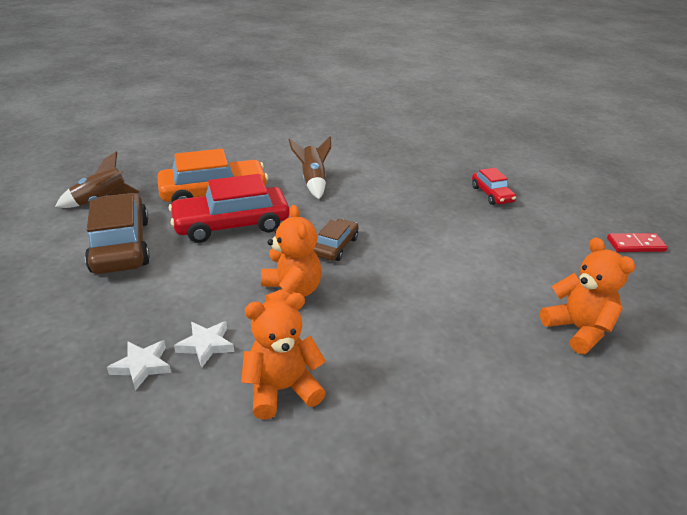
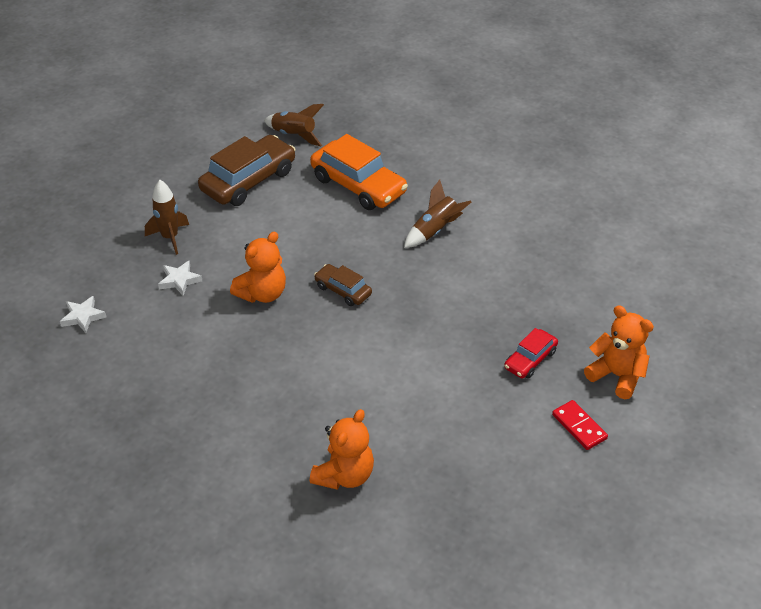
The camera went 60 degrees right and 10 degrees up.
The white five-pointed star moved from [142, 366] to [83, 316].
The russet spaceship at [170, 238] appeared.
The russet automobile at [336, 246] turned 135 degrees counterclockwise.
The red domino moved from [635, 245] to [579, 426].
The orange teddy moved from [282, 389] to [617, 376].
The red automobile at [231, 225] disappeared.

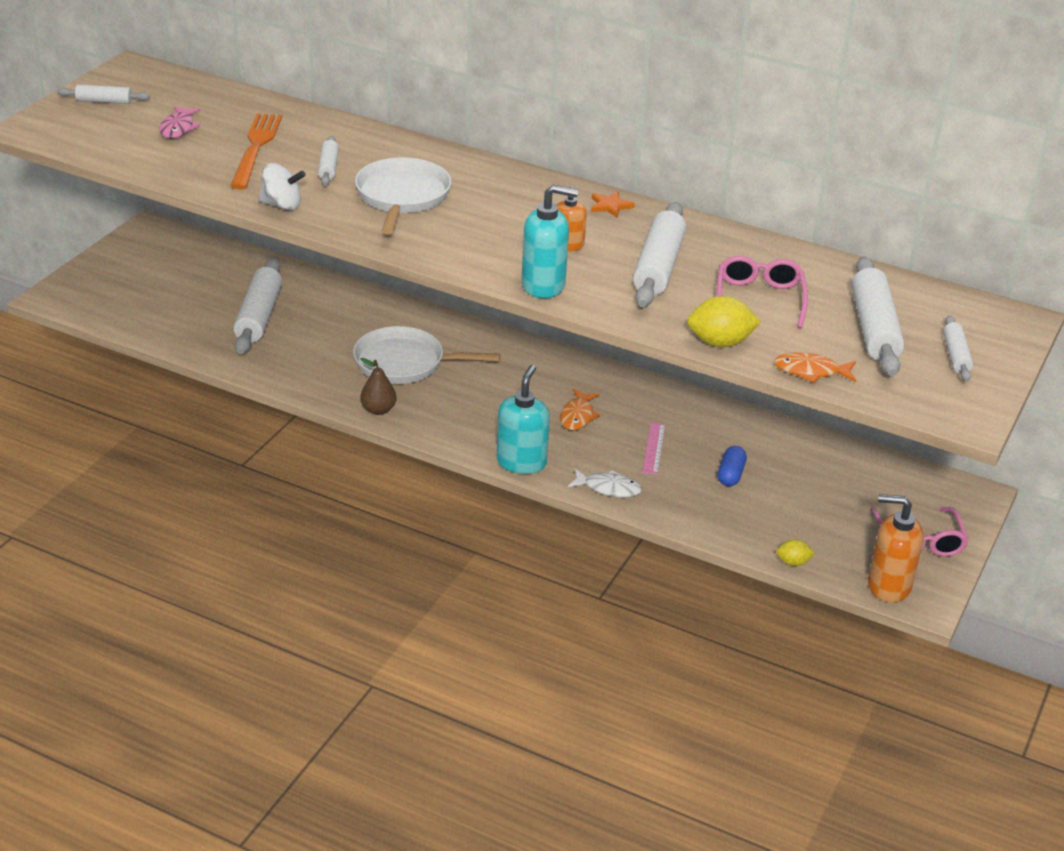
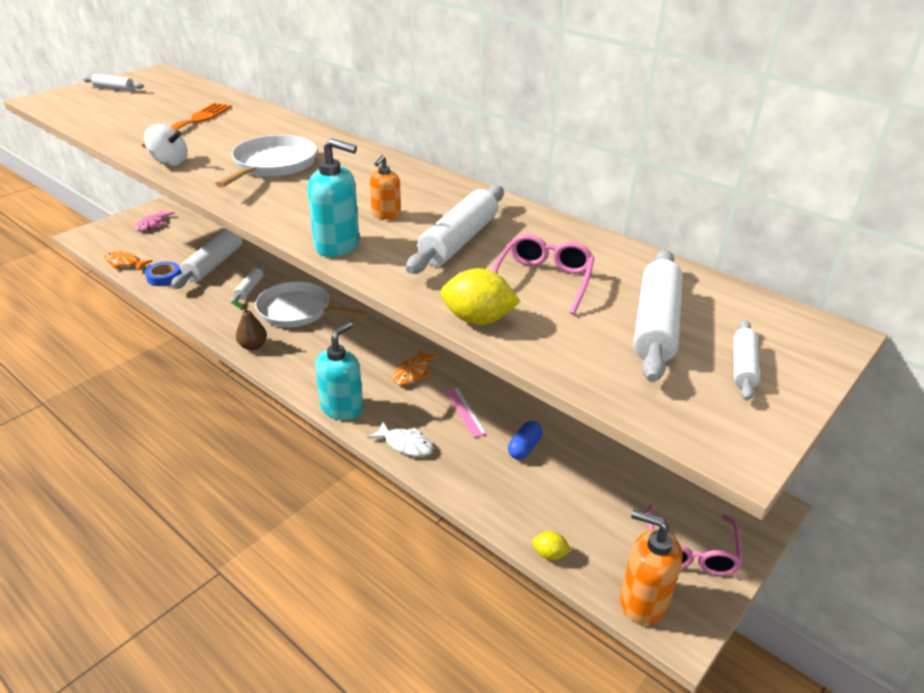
The camera went 15 degrees right and 0 degrees up.
The orange fish figure moved from [810, 371] to [124, 263].
The pink fish figure moved from [178, 128] to [152, 224].
The cobalt sticky tape at [164, 277] appeared.
The white dough roller moved from [328, 167] to [249, 289].
The pink straightedge at [653, 448] turned 45 degrees counterclockwise.
The orange five-pointed star at [610, 206] disappeared.

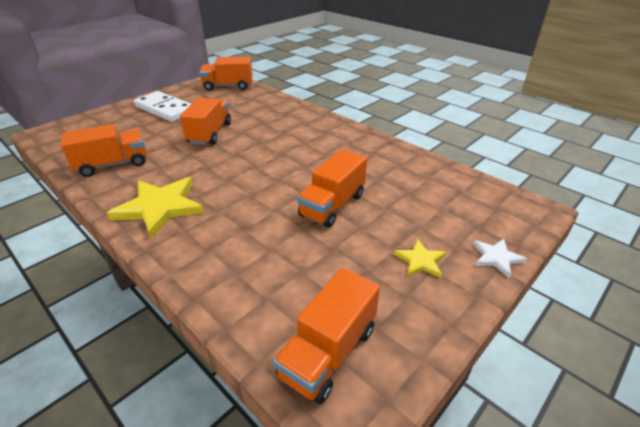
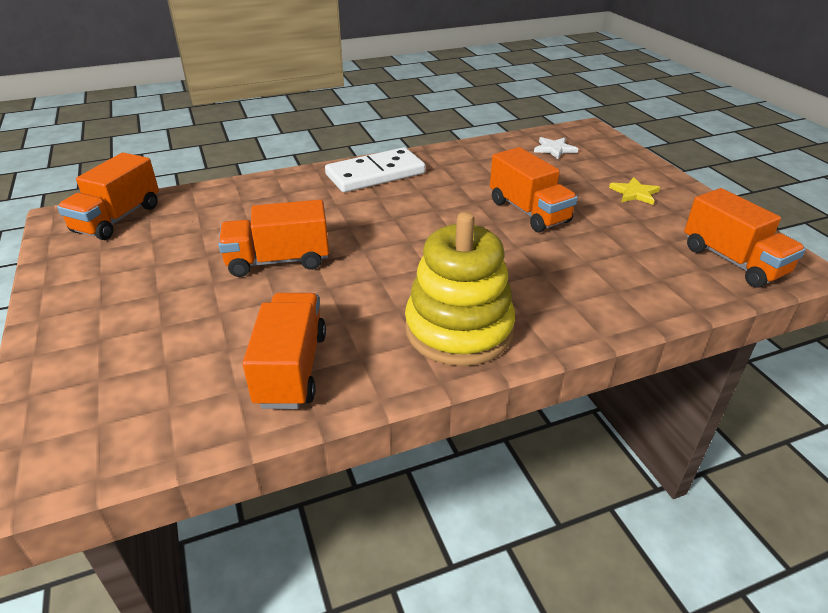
The camera went 65 degrees left and 0 degrees up.
The orange truck at [210, 133] turned 45 degrees counterclockwise.
The white domino moved from [165, 109] to [375, 174].
The yellow five-pointed star at [160, 207] was replaced by the yellow stacking rings at [459, 329].
The white five-pointed star moved from [496, 258] to [554, 149].

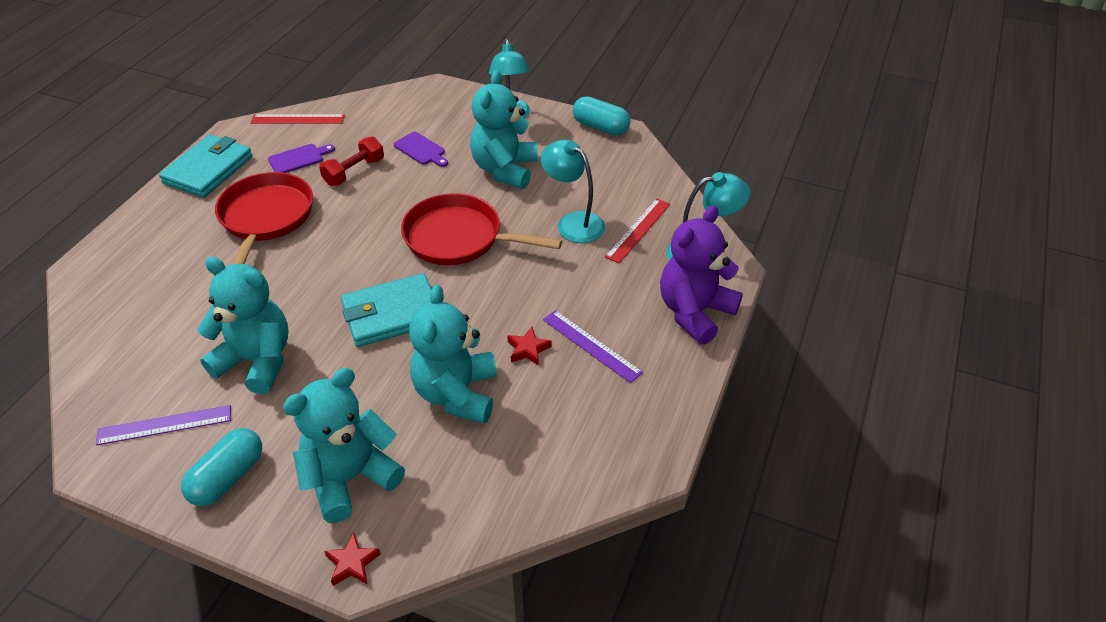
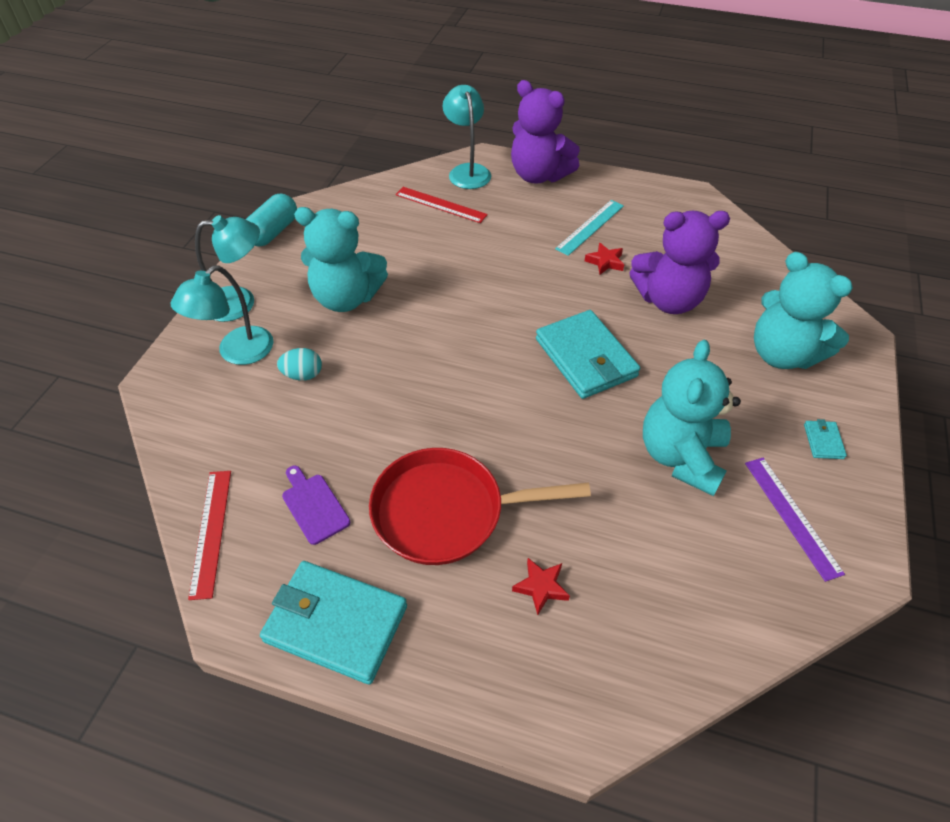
The camera went 95 degrees left and 5 degrees up.
The teal lamp moved from [573, 222] to [237, 353].
The violet chopping board at [421, 150] was replaced by the teal egg at [303, 375].
The red five-pointed star moved from [352, 563] to [541, 587].
The violet straightedge at [591, 345] became the teal straightedge at [590, 227].
The teal teddy at [457, 393] became the violet teddy at [668, 300].
The teal pill at [228, 477] was replaced by the teal card wallet at [823, 441].
The red hand weight at [354, 172] disappeared.
The red pan at [459, 238] disappeared.

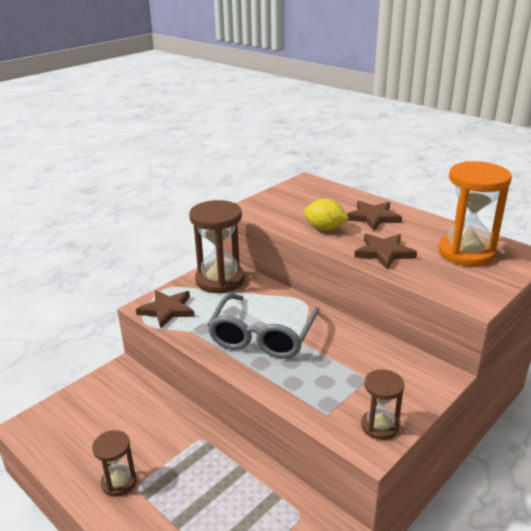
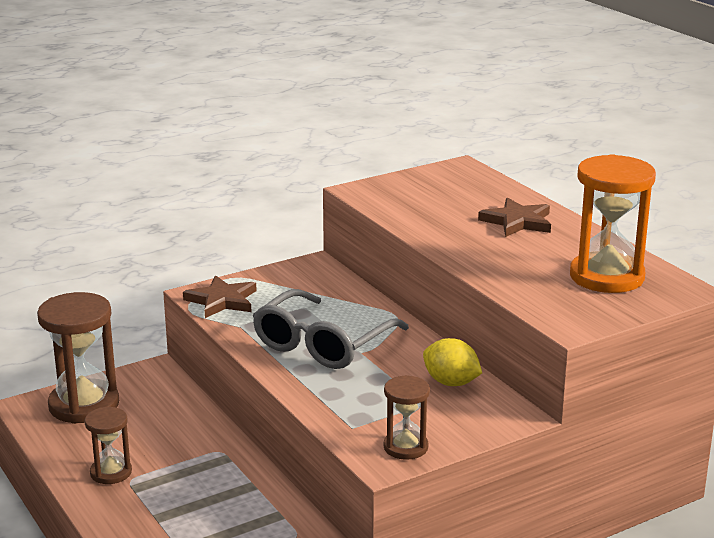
The camera went 15 degrees right and 5 degrees down.
The russet sandglass moved from [220, 280] to [84, 405].
The yellow citrus fruit moved from [325, 229] to [451, 382].
The russet five-pointed star at [384, 253] disappeared.

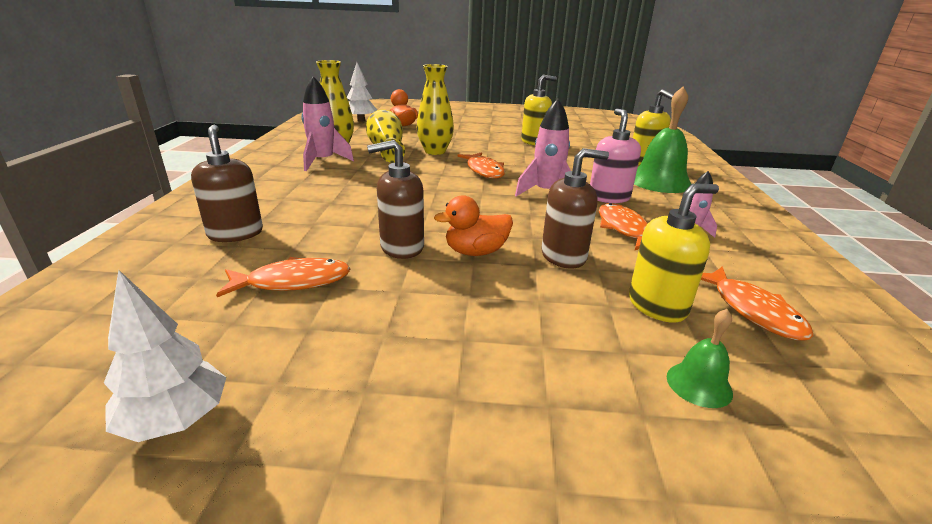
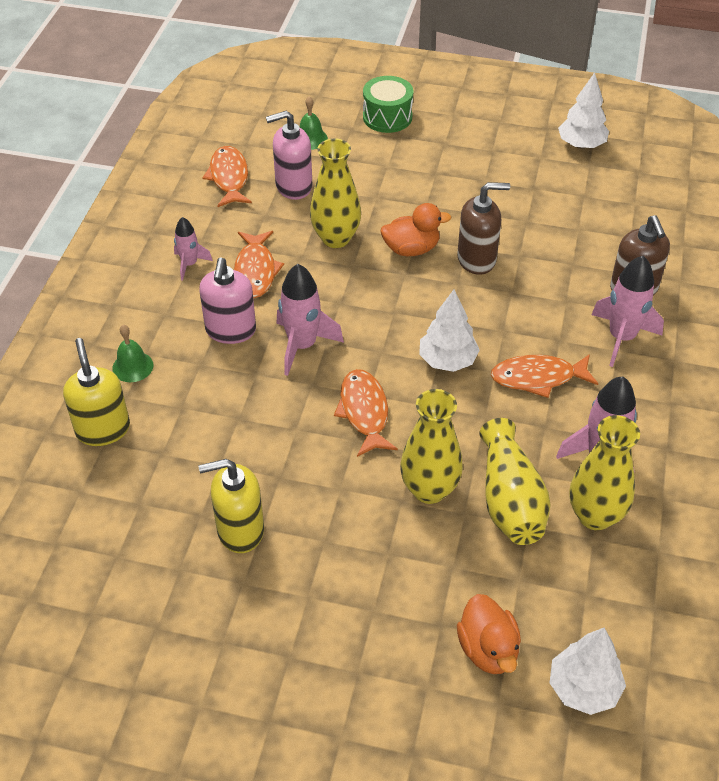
The camera went 170 degrees left and 20 degrees up.
The green school bell at [659, 181] changed to 0.50 times the size.
The yellow soap dispenser at [657, 306] became the pink soap dispenser at [293, 186].
The russet soap dispenser at [564, 256] was replaced by the yellow vase at [336, 238].
The green drum at [387, 117] appeared.
The white fir tree at [447, 361] appeared.
The orange fish figure moved from [293, 282] to [538, 378].
The pink spaceship at [621, 338] appeared.

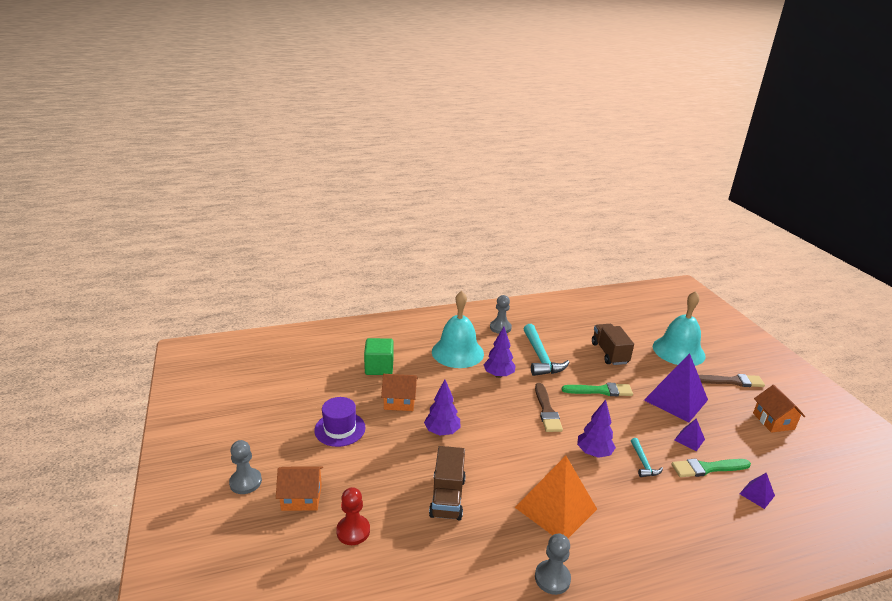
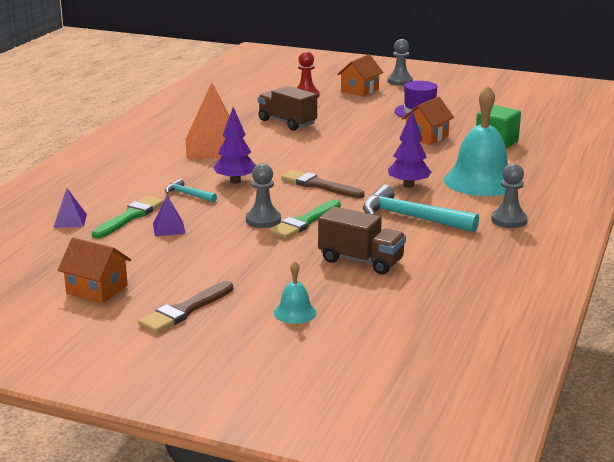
The camera went 130 degrees right and 5 degrees down.
The ash-grey pawn moved from [552, 578] to [263, 220].
The teal school bell at [678, 351] changed to 0.45 times the size.
The violet fir tree at [442, 432] disappeared.
The violet pyramid at [675, 400] disappeared.

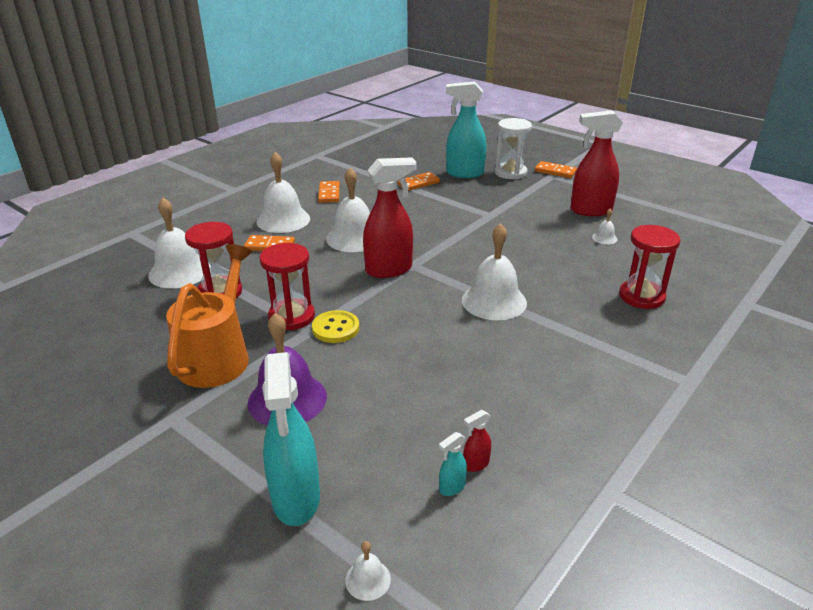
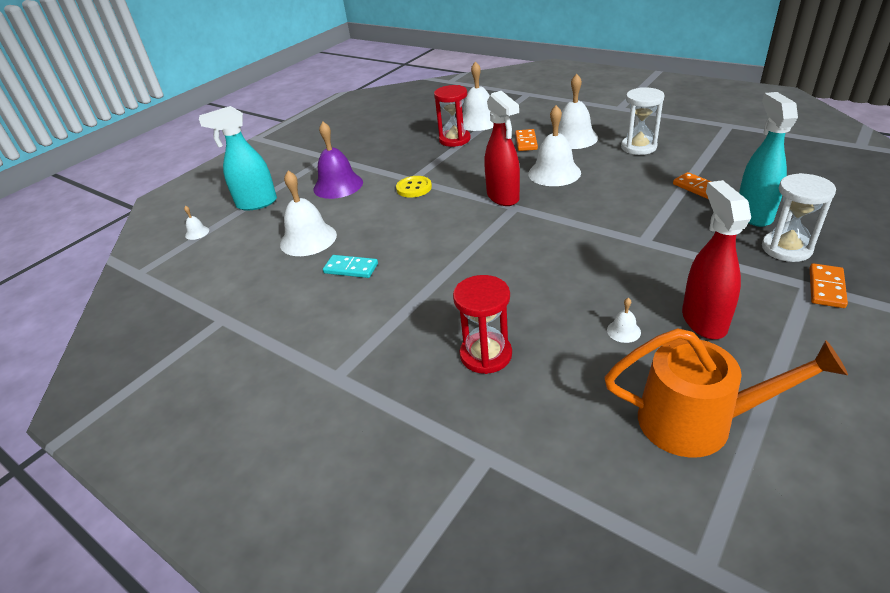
The camera went 90 degrees right and 5 degrees up.
The white school bell moved from [494, 301] to [308, 239].
The teal domino at [351, 268] appeared.
The orange sprinkling can moved from [217, 355] to [698, 421].
The orange domino at [329, 194] was replaced by the white sandglass at [638, 147].
The red sandglass at [291, 317] disappeared.
The teal spray cleaner at [452, 487] disappeared.
The red spray cleaner at [476, 464] disappeared.

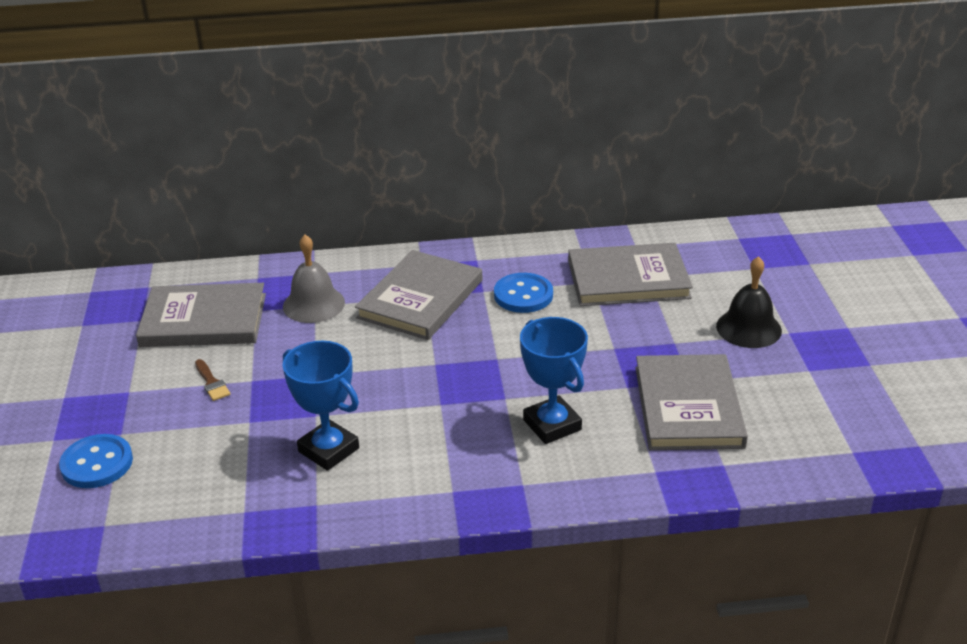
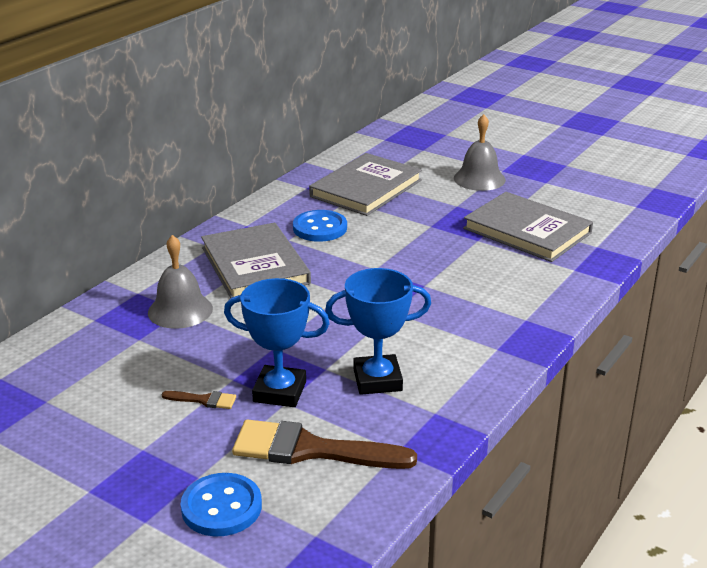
The camera went 50 degrees left and 5 degrees down.
The cobalt trophy moved from [552, 425] to [280, 392].
The russet paintbrush at [311, 450] appeared.
The black school bell at [748, 328] became the ash-grey school bell at [479, 179].
The ash-grey hardcover at [204, 320] disappeared.

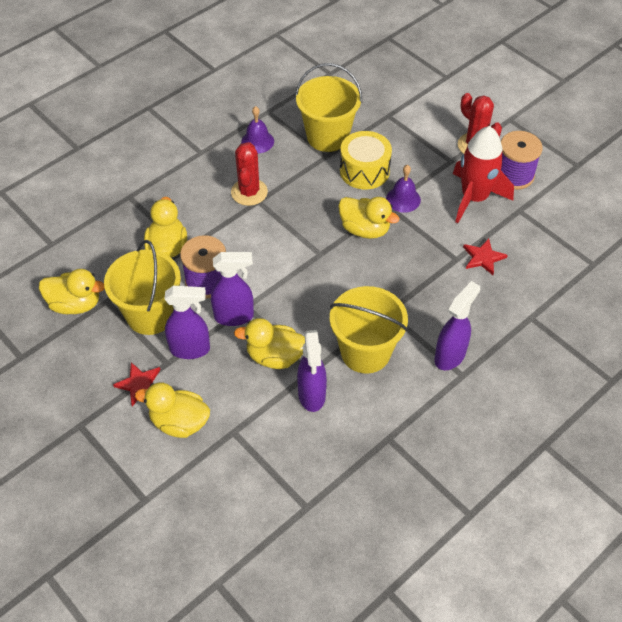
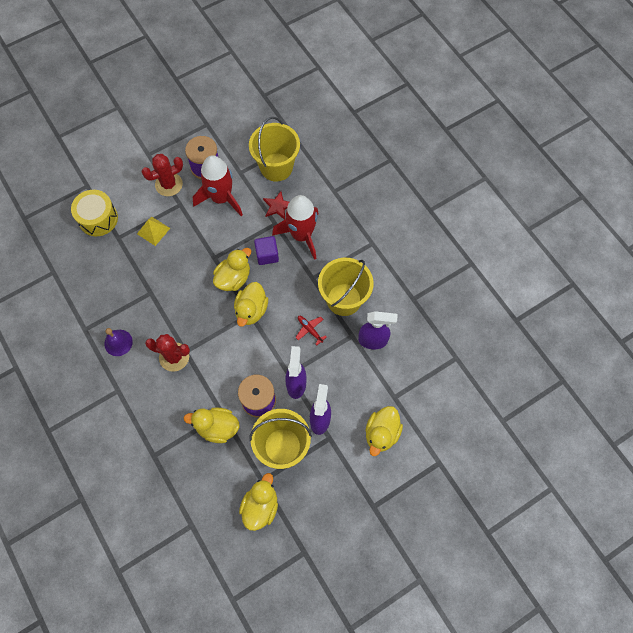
The camera went 80 degrees left and 15 degrees up.
The yellow drum moved from [364, 171] to [98, 219].
The yellow pyramid at [153, 231] appeared.
The yellow duck moved from [275, 357] to [251, 310].
The yellow bucket moved from [327, 137] to [276, 167].
The violet solid cube at [267, 255] appeared.
The red spaceship at [301, 235] appeared.
The red toy plane at [310, 330] appeared.
The red five-pointed star at [139, 384] disappeared.
The violet school bell at [403, 199] disappeared.
The violet spray cleaner at [450, 356] disappeared.

